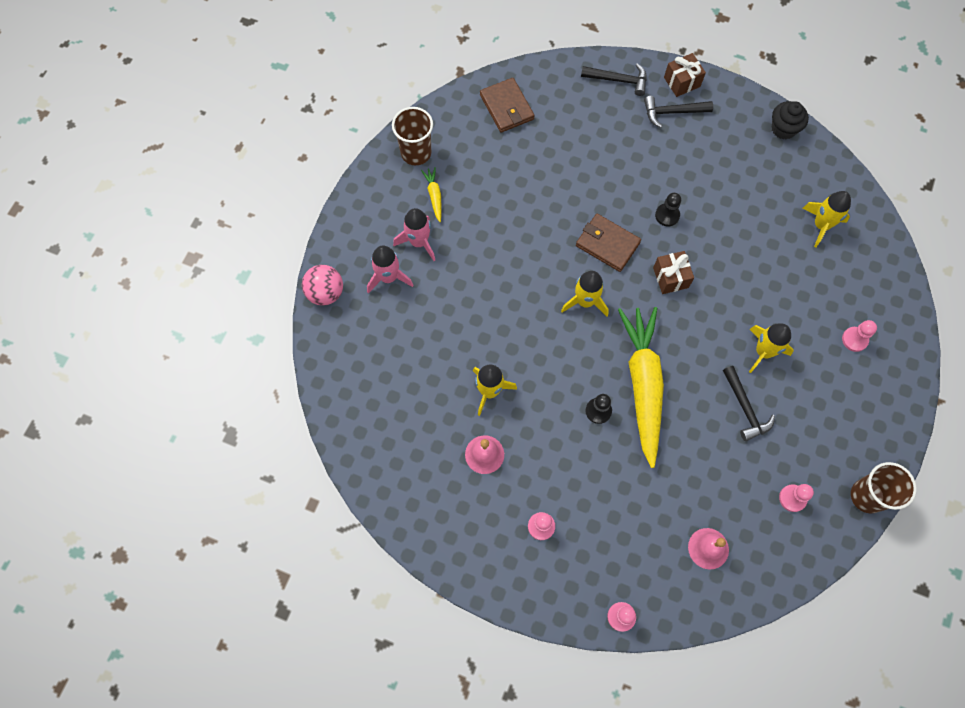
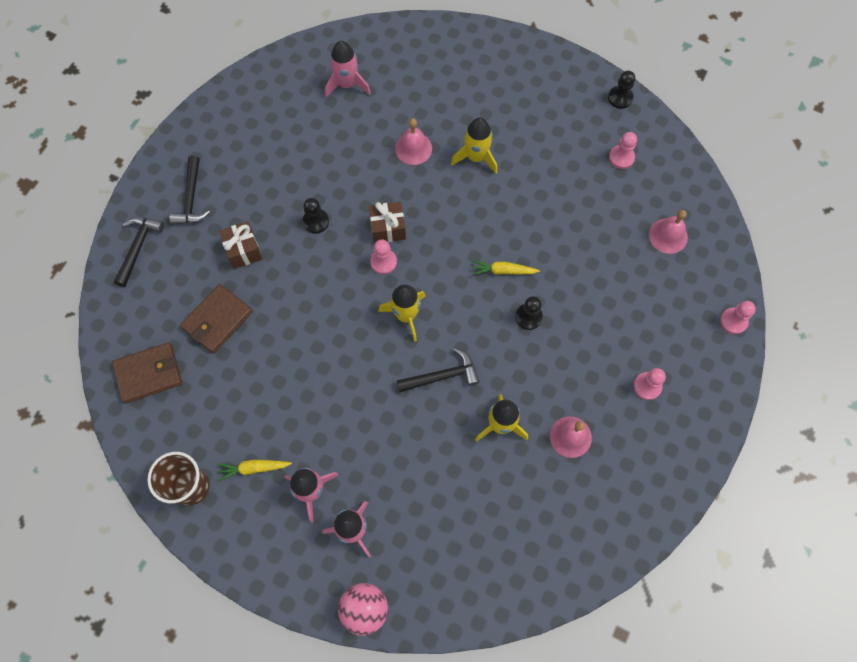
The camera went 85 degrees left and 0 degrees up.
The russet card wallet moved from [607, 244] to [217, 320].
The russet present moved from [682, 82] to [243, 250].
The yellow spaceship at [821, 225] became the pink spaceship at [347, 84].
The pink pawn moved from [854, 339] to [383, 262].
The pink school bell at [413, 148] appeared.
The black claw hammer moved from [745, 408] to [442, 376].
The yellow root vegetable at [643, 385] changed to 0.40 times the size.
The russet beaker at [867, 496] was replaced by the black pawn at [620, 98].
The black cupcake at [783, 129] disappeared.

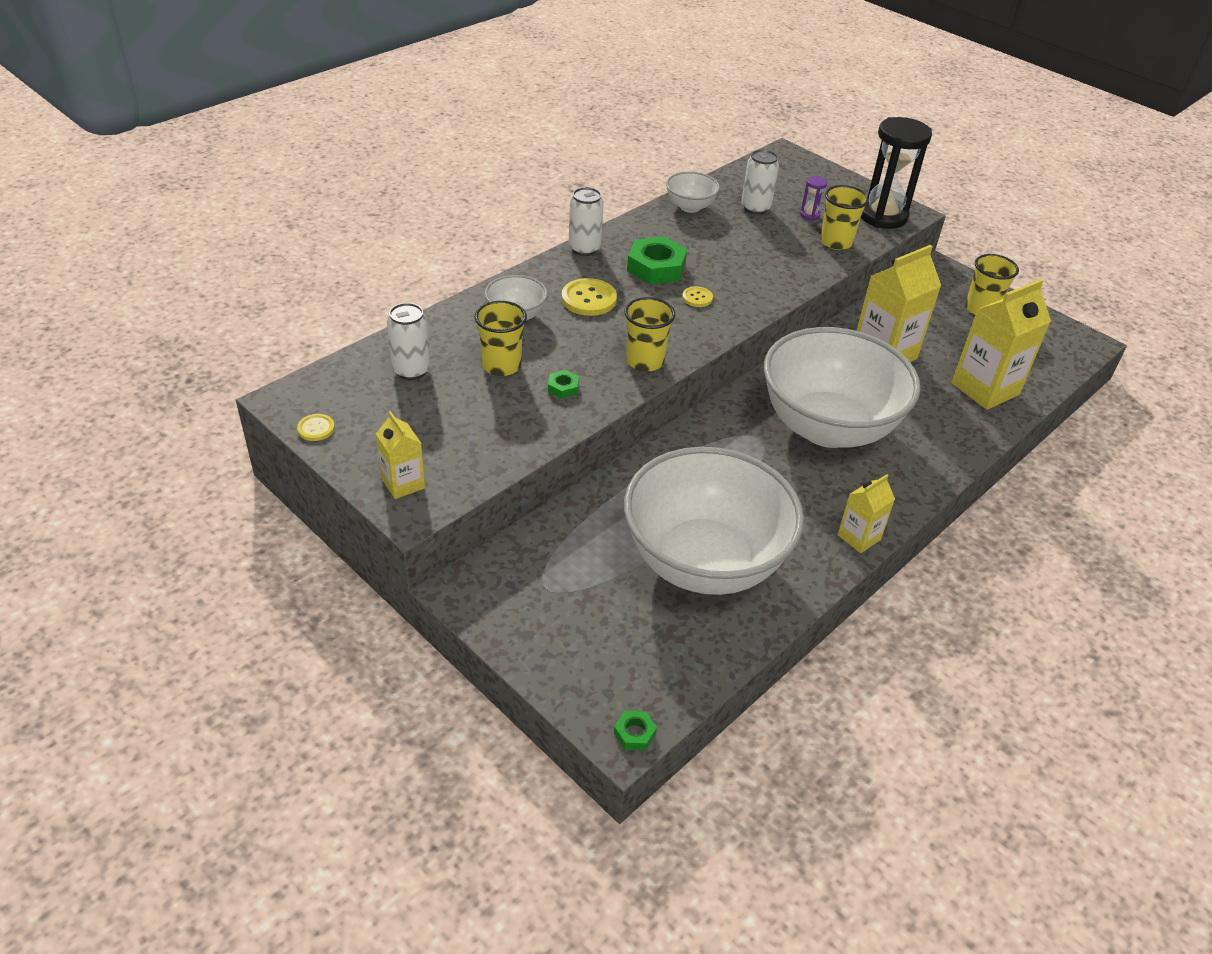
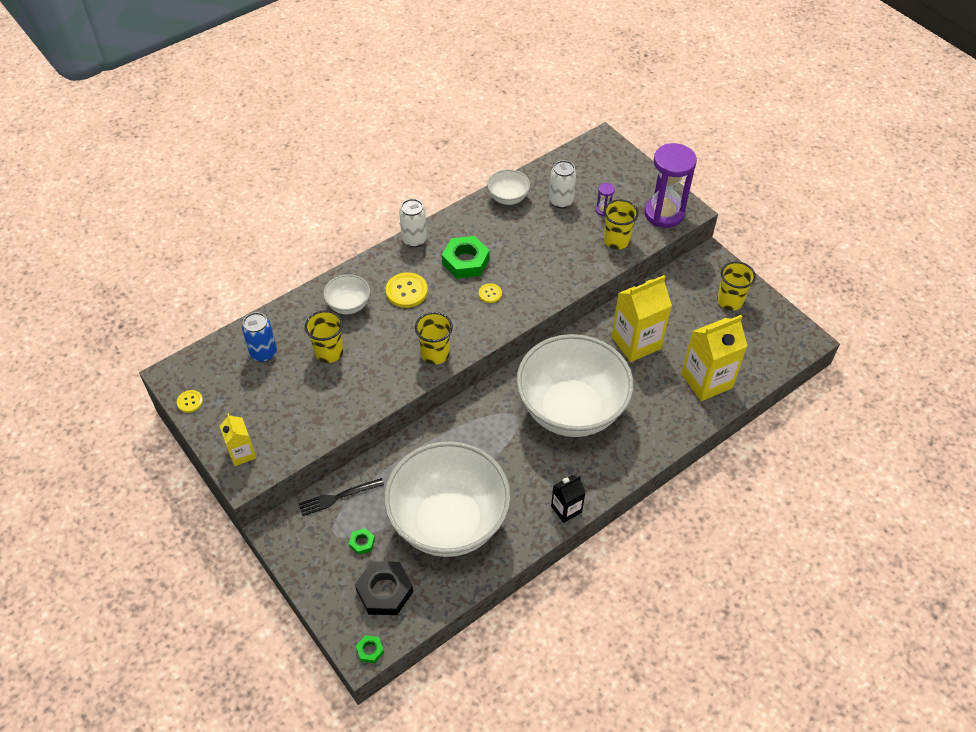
The camera went 10 degrees right and 10 degrees up.
The white can at [411, 370] became the cobalt can at [264, 353].
The black fork at [338, 497] appeared.
The green hex nut moved from [563, 387] to [362, 543].
The black hex nut at [384, 591] appeared.
The yellow milk carton at [859, 537] became the black milk carton at [566, 509].
The black sandglass at [882, 216] became the violet sandglass at [664, 214].

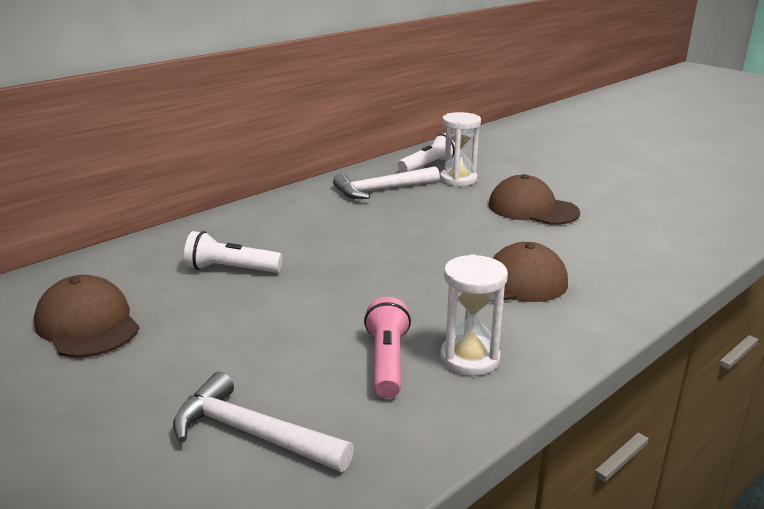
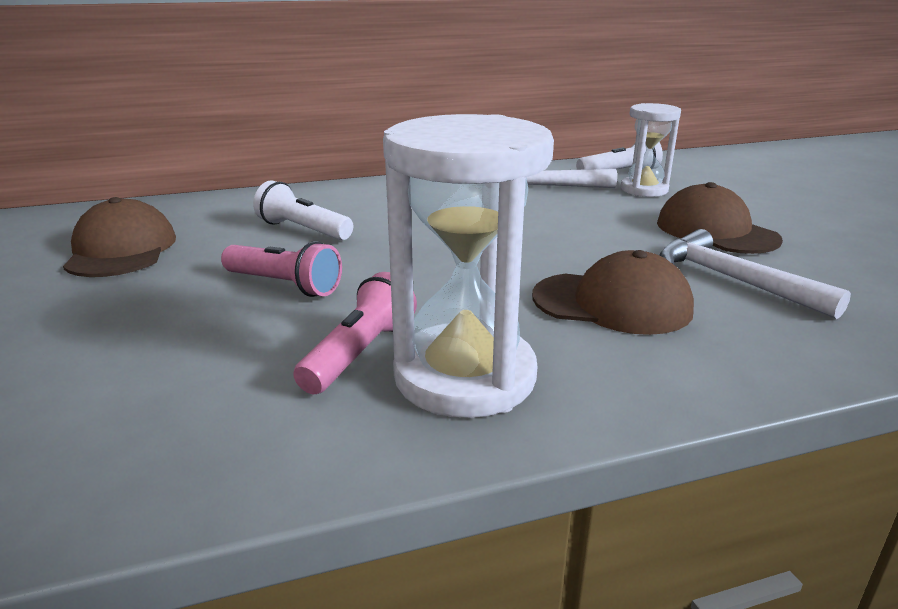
The camera went 25 degrees right and 0 degrees up.
The pink flashlight at [284, 285] appeared.
The white sandglass at [469, 358] changed to 1.66 times the size.
The white claw hammer moved from [253, 433] to [733, 280].

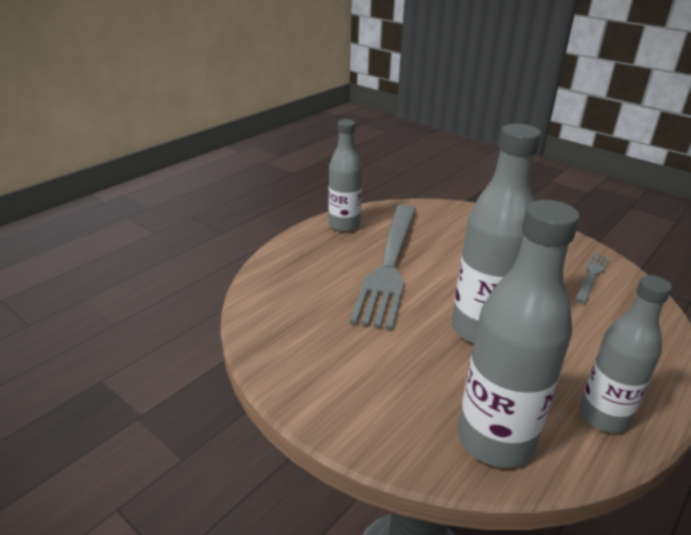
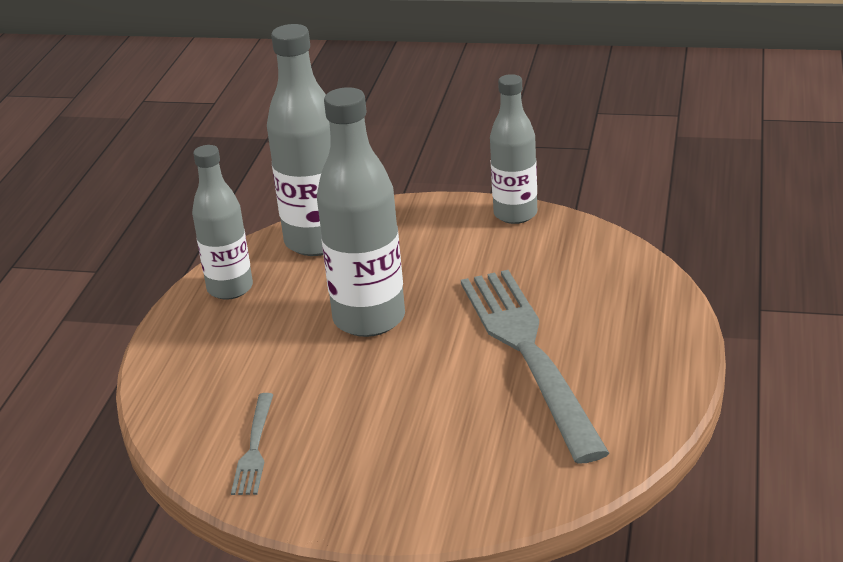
The camera went 155 degrees right and 0 degrees up.
The ash-grey flask moved from [344, 225] to [515, 214].

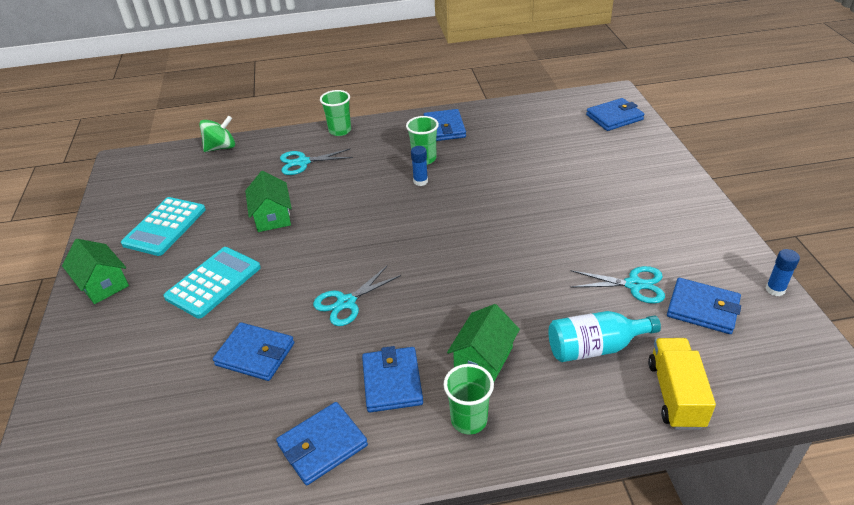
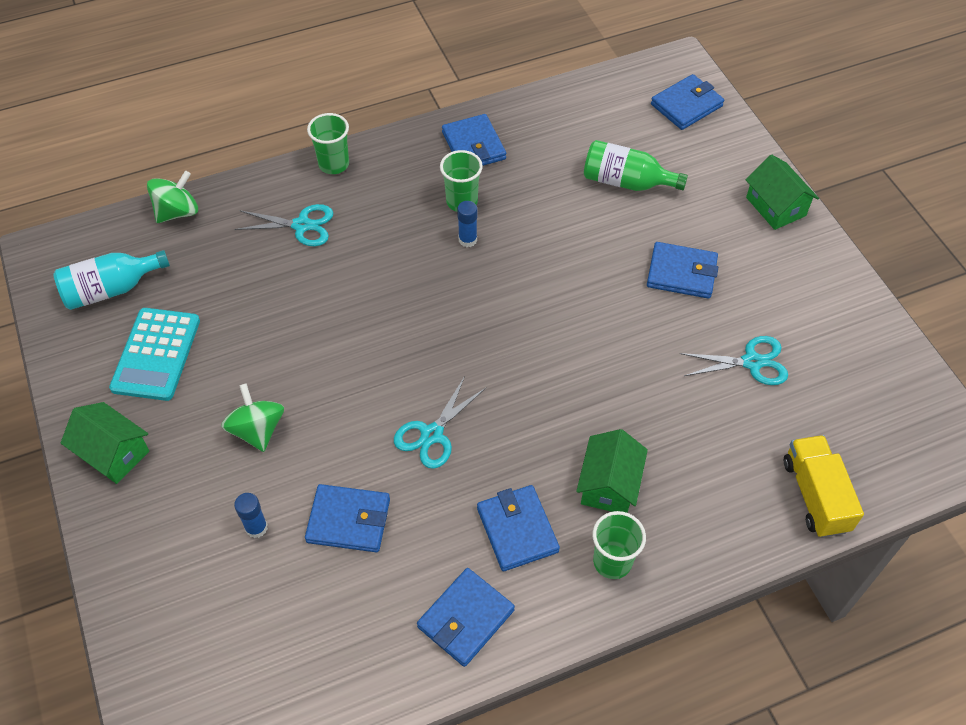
The camera went 15 degrees left and 15 degrees up.
The teal flask moved from [595, 348] to [111, 289].
The teal pocket calculator at [213, 282] was replaced by the green whirligig at [257, 430].
The cobalt stick of glue moved from [775, 289] to [256, 528].
The teal shears at [303, 162] turned 150 degrees counterclockwise.
The green flask at [626, 182] appeared.
The cobalt card wallet moved from [702, 309] to [681, 273].
The green house moved from [272, 216] to [776, 206].

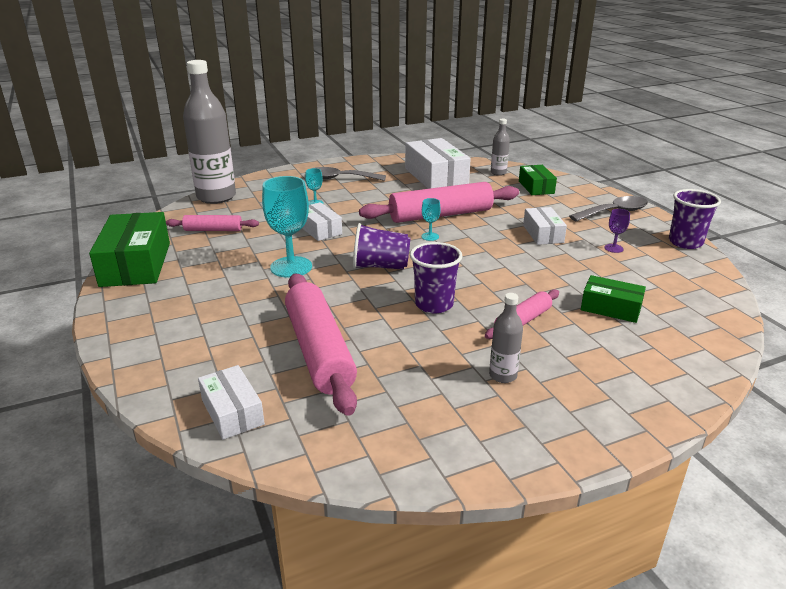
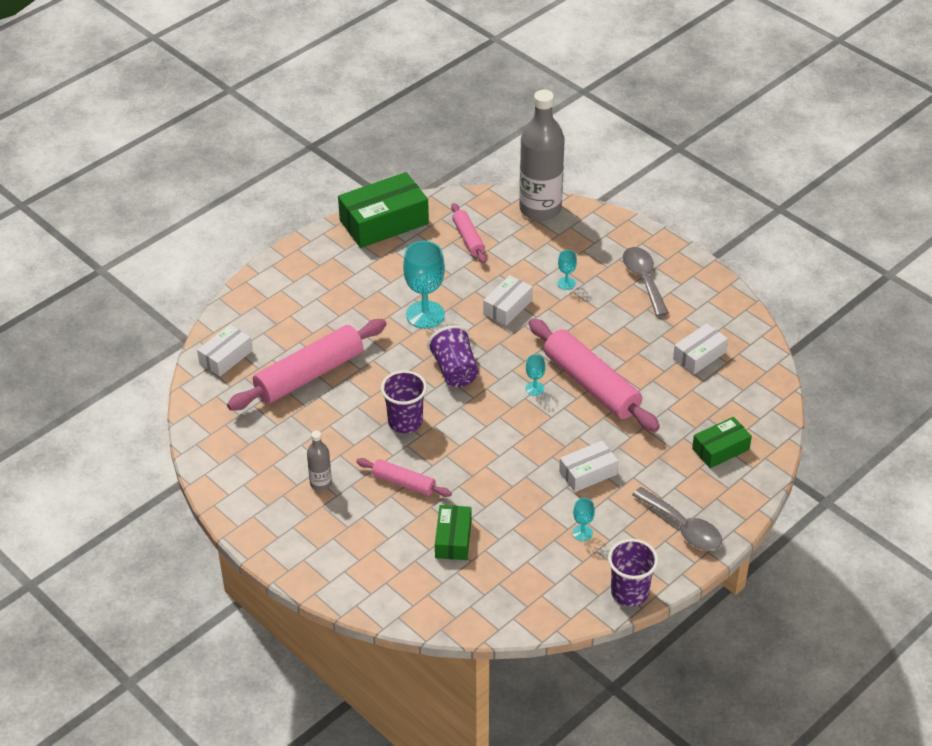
The camera went 70 degrees right and 15 degrees up.
The violet goblet at [613, 248] became the teal goblet at [582, 533].
The white parcel at [436, 177] changed to 0.57 times the size.
The ash-grey flask at [498, 173] disappeared.

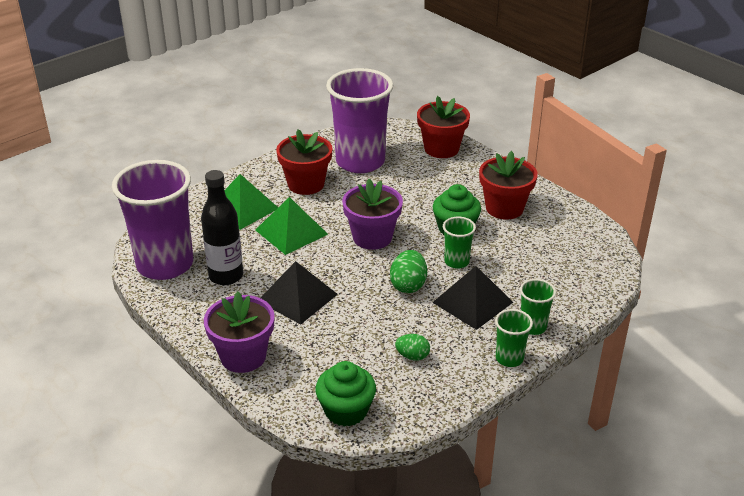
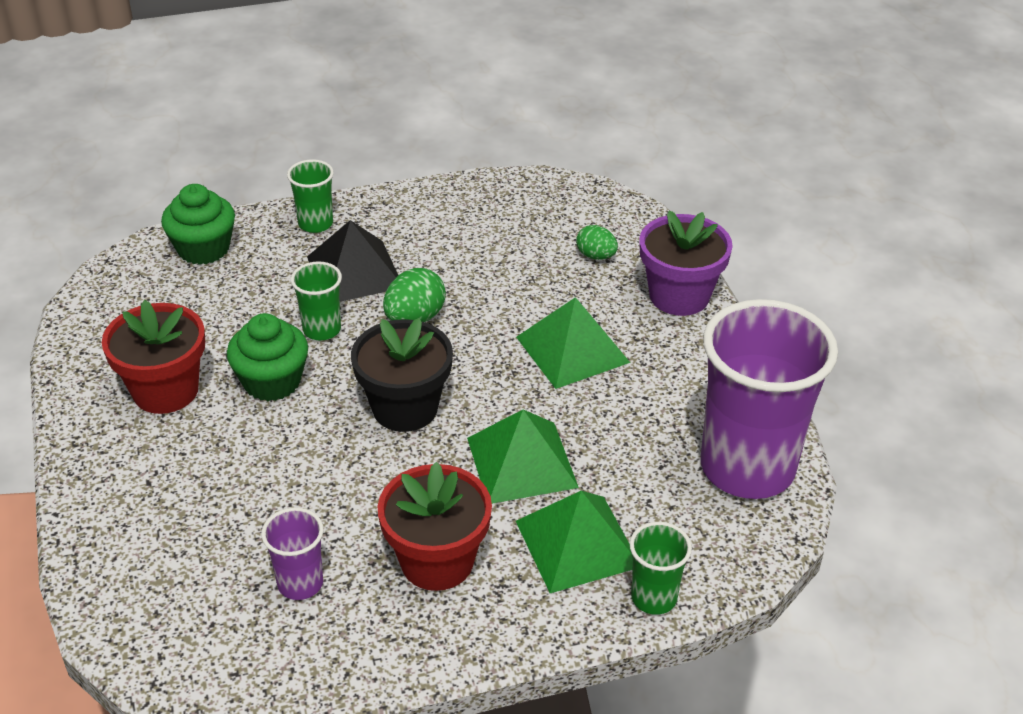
The camera went 155 degrees left and 5 degrees up.
The green cupcake moved from [346, 410] to [203, 249].
The violet beaker at [360, 162] changed to 0.44 times the size.
The violet flower pot at [372, 237] became the black flower pot at [405, 408].
The black pyramid at [297, 297] became the green pyramid at [572, 349].
The green egg moved from [412, 356] to [596, 256].
The green beaker moved from [509, 358] to [654, 597].
The black flask at [226, 276] disappeared.
The red flower pot at [441, 149] disappeared.

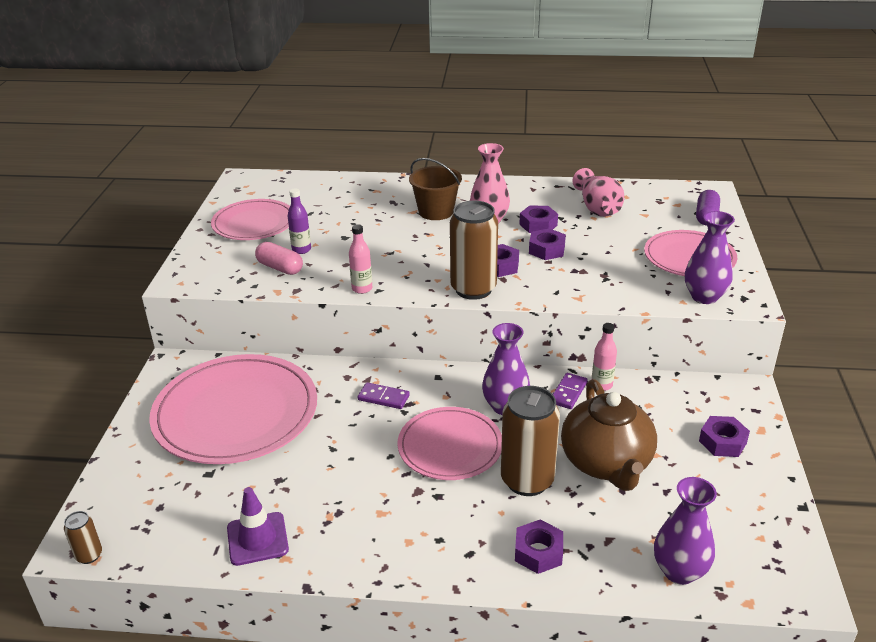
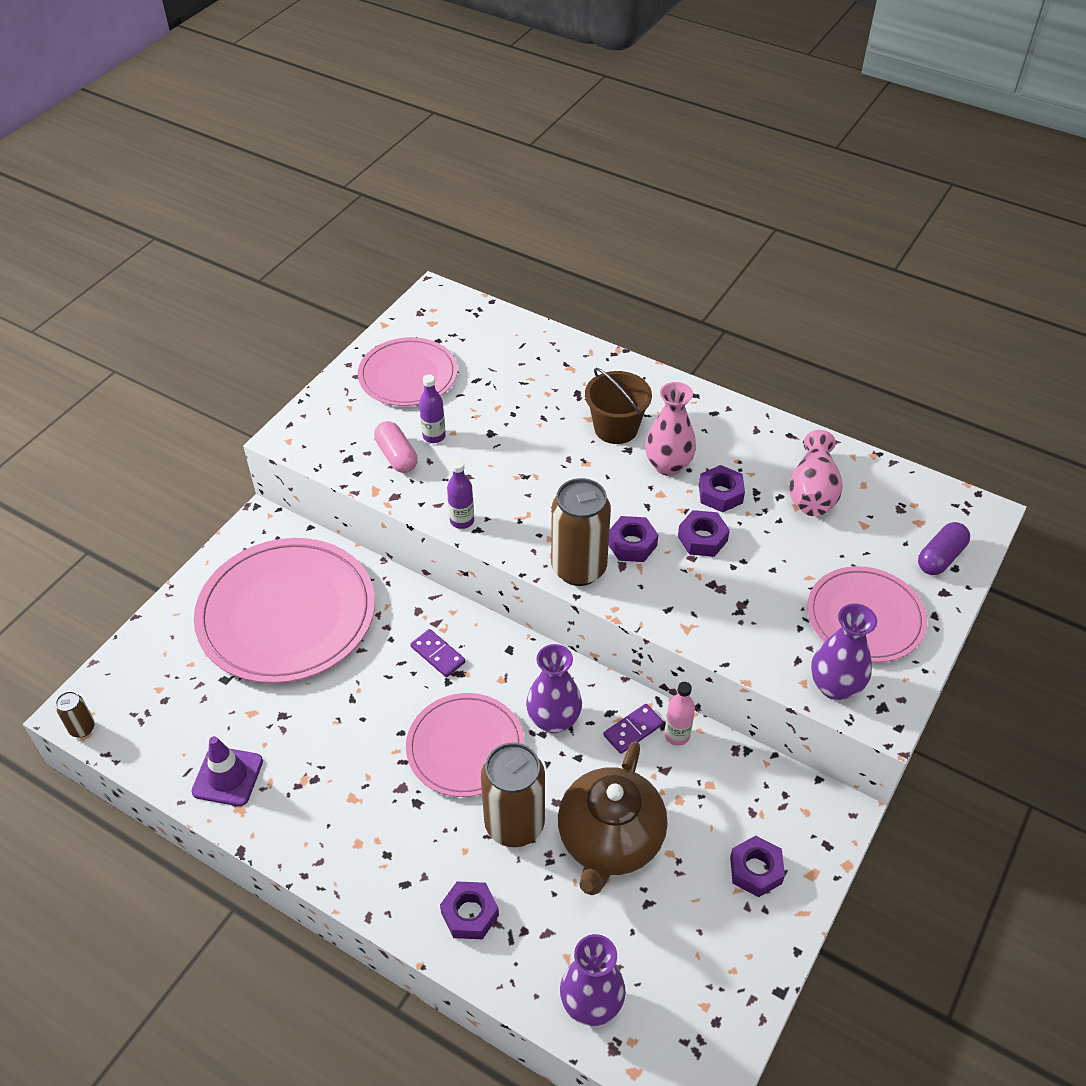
The camera went 25 degrees right and 15 degrees up.
The pink flask at [362, 289] became the violet flask at [462, 521].

